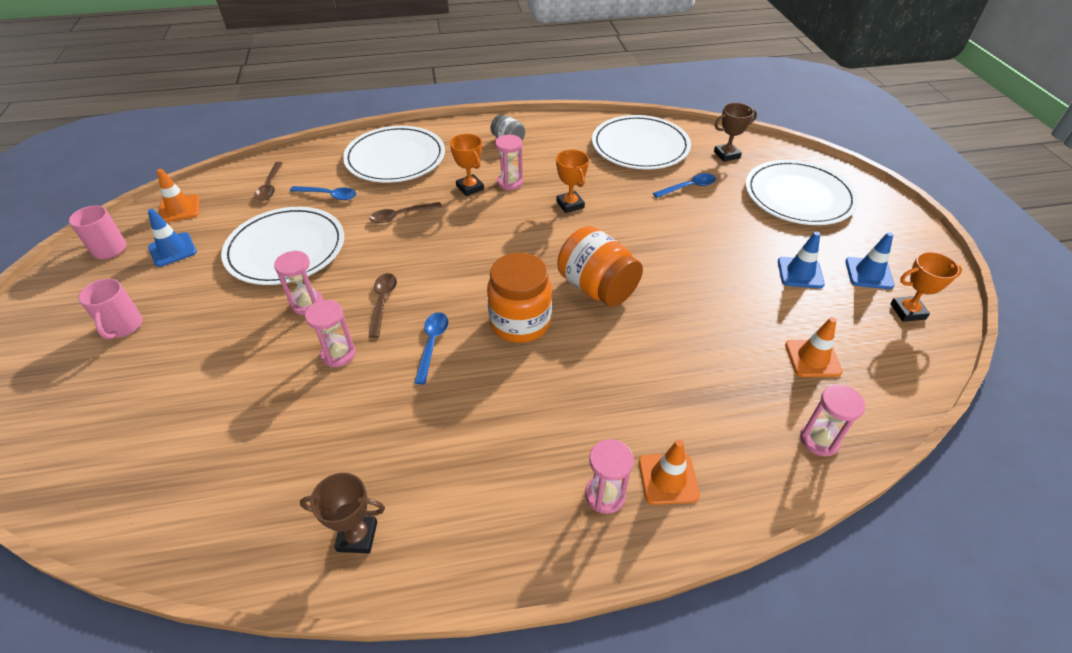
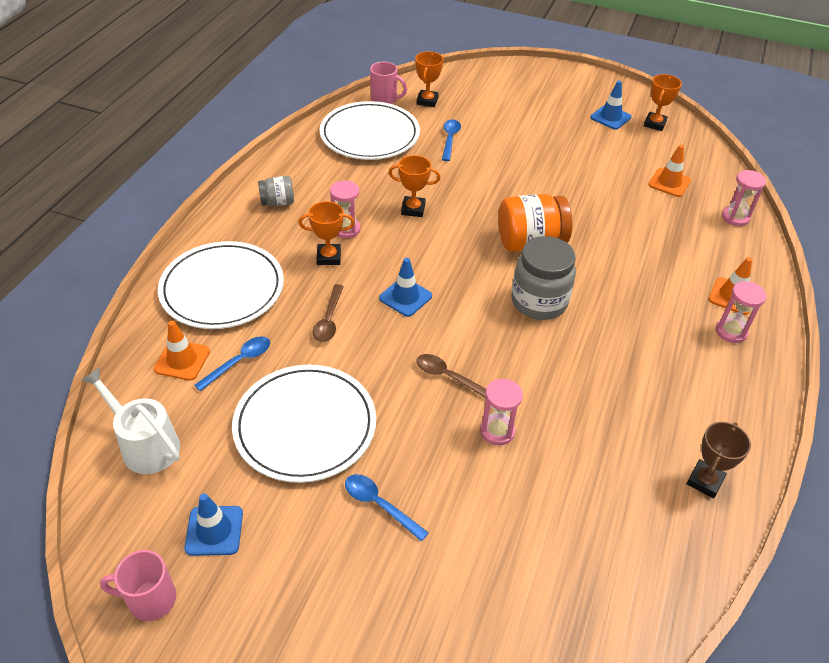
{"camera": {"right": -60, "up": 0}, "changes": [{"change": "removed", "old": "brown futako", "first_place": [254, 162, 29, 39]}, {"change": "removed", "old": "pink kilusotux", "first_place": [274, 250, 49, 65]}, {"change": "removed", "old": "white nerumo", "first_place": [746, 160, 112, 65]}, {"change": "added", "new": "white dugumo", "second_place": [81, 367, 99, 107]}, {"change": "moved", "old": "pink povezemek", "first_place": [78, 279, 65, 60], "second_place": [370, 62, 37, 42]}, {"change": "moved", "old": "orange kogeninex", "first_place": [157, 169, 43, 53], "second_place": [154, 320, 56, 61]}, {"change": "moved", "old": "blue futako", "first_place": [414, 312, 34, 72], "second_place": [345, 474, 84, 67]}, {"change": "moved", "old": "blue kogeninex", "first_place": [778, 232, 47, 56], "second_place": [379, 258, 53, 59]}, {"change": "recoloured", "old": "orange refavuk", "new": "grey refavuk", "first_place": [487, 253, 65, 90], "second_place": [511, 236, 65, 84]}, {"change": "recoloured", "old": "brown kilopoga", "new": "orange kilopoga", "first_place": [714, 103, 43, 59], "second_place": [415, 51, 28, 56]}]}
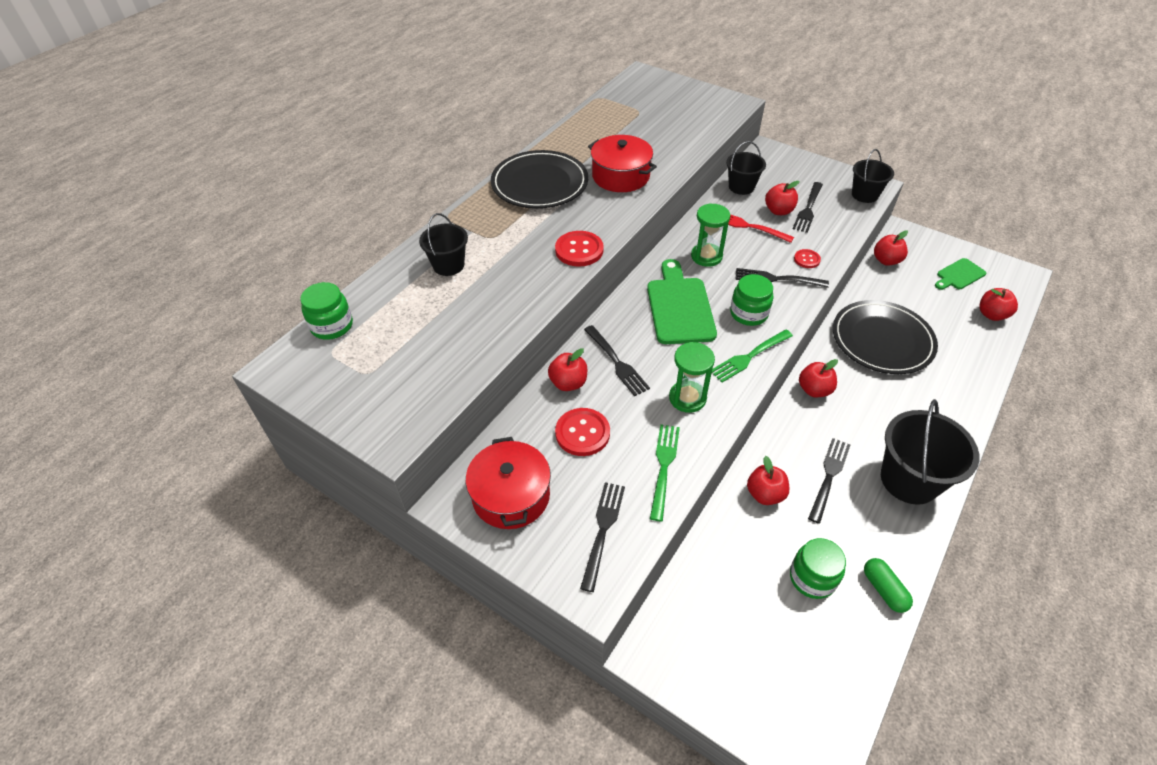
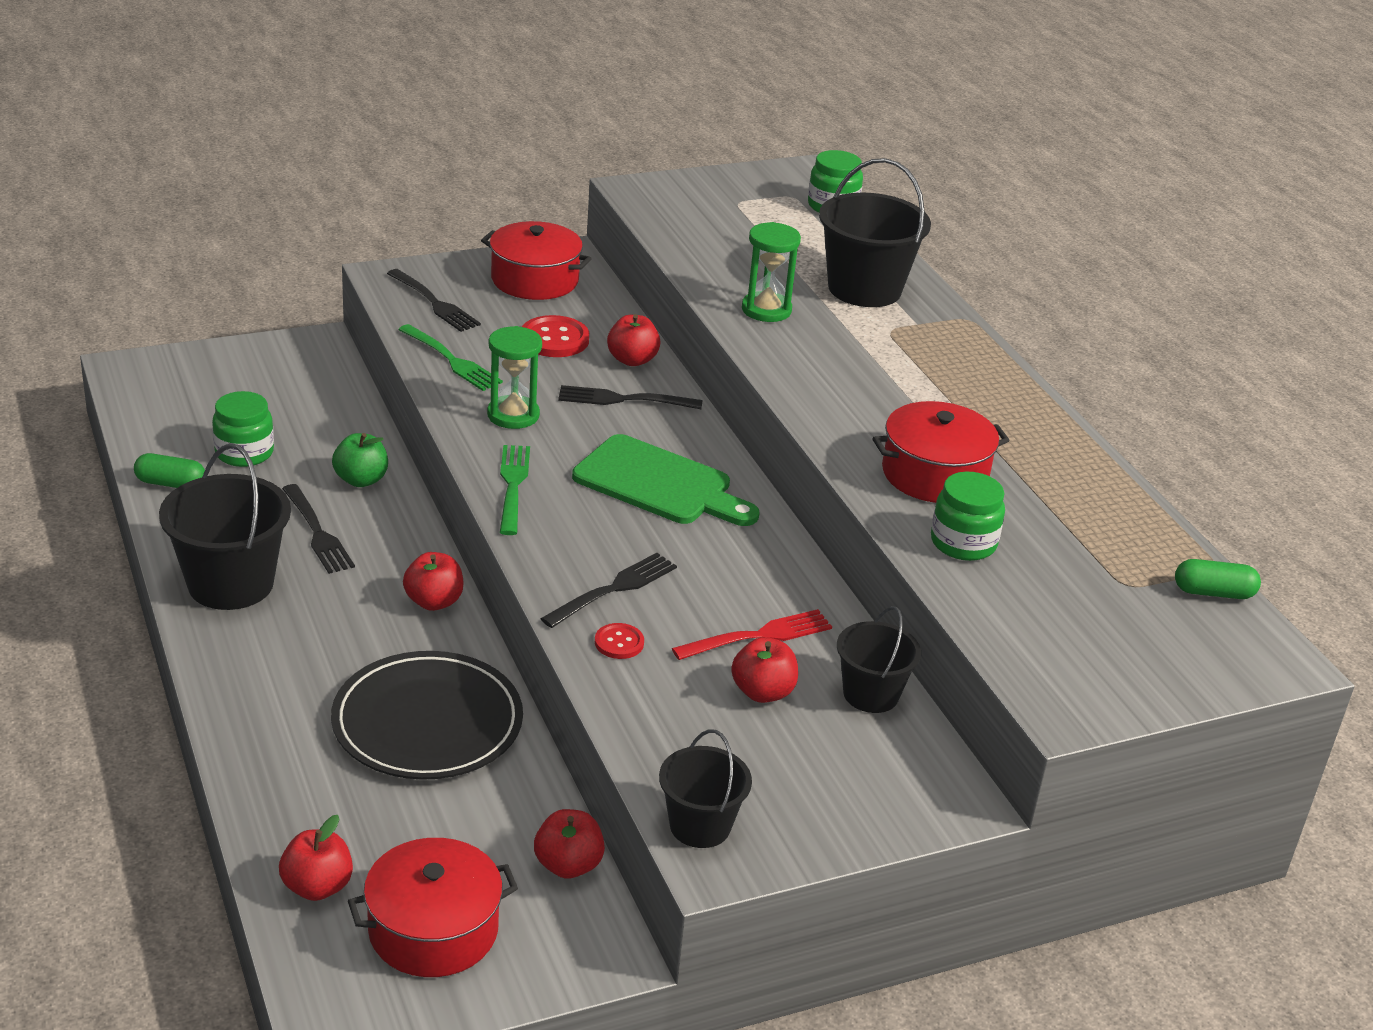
{"camera": {"right": 120, "up": -15}, "changes": [{"change": "removed", "old": "black nerumo", "first_place": [491, 150, 97, 59]}, {"change": "removed", "old": "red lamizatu", "first_place": [555, 231, 49, 36]}, {"change": "removed", "old": "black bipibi", "first_place": [793, 182, 30, 51]}, {"change": "added", "new": "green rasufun", "second_place": [1175, 559, 86, 40]}, {"change": "moved", "old": "green kilusotux", "first_place": [691, 203, 39, 64], "second_place": [742, 222, 59, 100]}, {"change": "moved", "old": "green refavuk", "first_place": [730, 274, 44, 52], "second_place": [931, 471, 74, 90]}, {"change": "replaced", "old": "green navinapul", "new": "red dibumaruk", "first_place": [935, 258, 51, 32], "second_place": [348, 838, 170, 139]}, {"change": "recoloured", "old": "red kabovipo", "new": "green kabovipo", "first_place": [747, 456, 42, 49], "second_place": [332, 433, 56, 54]}, {"change": "resized", "old": "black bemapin", "first_place": [419, 213, 49, 63], "second_place": [819, 158, 112, 149], "factor": 1.66}]}
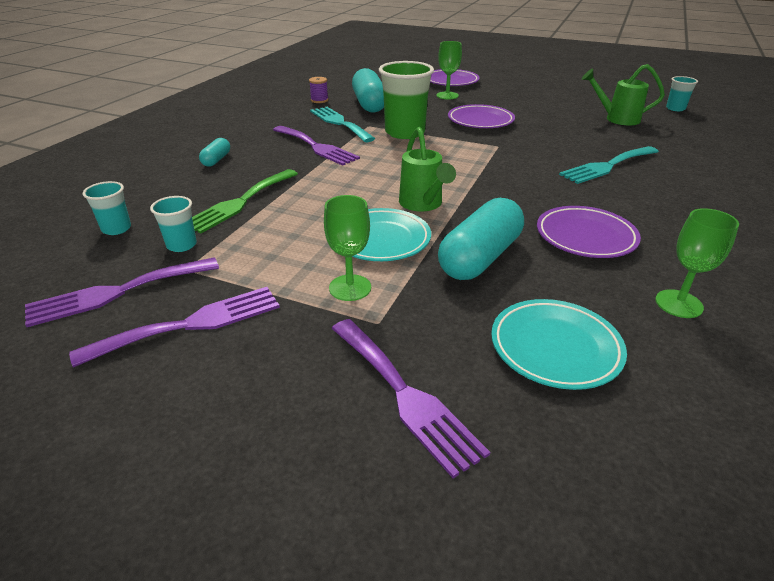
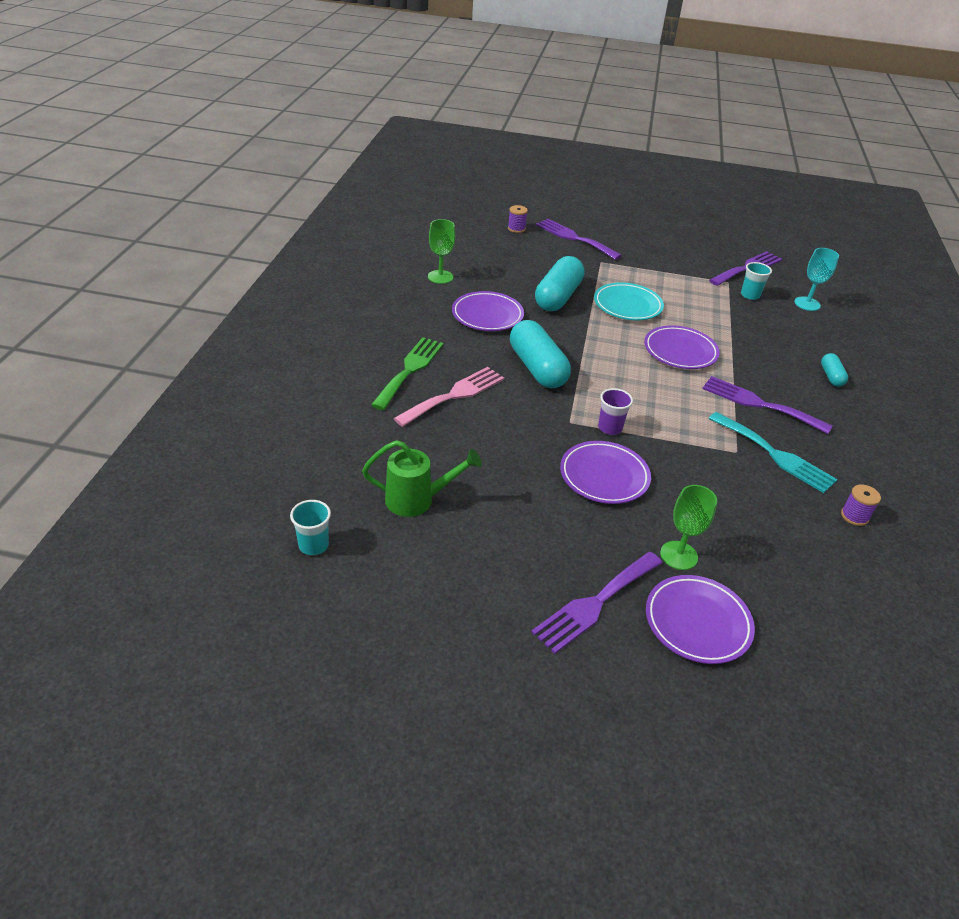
{"camera": {"right": 165, "up": 5}, "changes": [{"change": "removed", "old": "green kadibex", "first_place": [324, 195, 47, 106]}, {"change": "removed", "old": "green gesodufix", "first_place": [379, 61, 55, 78]}, {"change": "removed", "old": "green dugumo", "first_place": [399, 127, 57, 85]}, {"change": "removed", "old": "turquoise nerumo", "first_place": [491, 299, 136, 91]}, {"change": "added", "new": "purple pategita", "second_place": [508, 205, 20, 28]}, {"change": "added", "new": "purple gesodufix", "second_place": [598, 388, 35, 47]}, {"change": "added", "new": "purple nerumo", "second_place": [644, 325, 76, 44]}, {"change": "moved", "old": "purple bipibi", "first_place": [69, 287, 211, 80], "second_place": [531, 552, 131, 102]}, {"change": "moved", "old": "green bipibi", "first_place": [192, 169, 106, 65], "second_place": [371, 337, 73, 73]}, {"change": "moved", "old": "turquoise rasufun", "first_place": [352, 68, 32, 45], "second_place": [510, 320, 61, 68]}, {"change": "replaced", "old": "turquoise gesodufix", "new": "turquoise kadibex", "first_place": [83, 181, 48, 54], "second_place": [794, 248, 45, 63]}, {"change": "recoloured", "old": "turquoise bipibi", "new": "pink bipibi", "first_place": [559, 146, 100, 38], "second_place": [393, 367, 111, 60]}]}
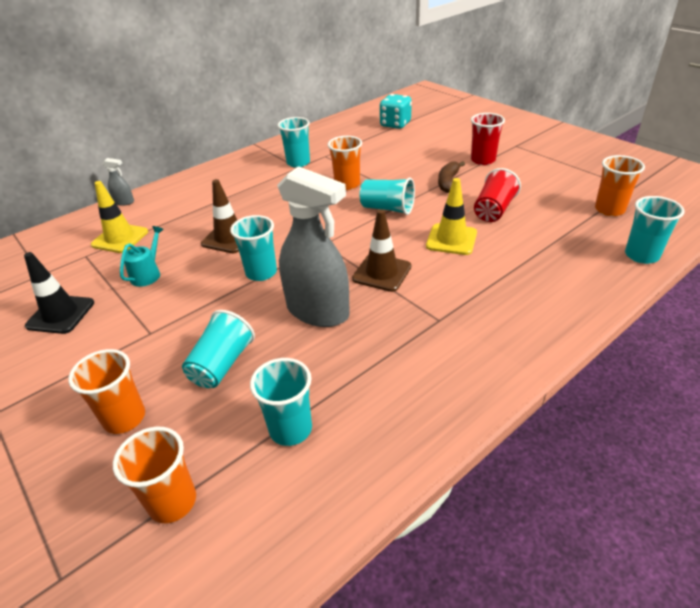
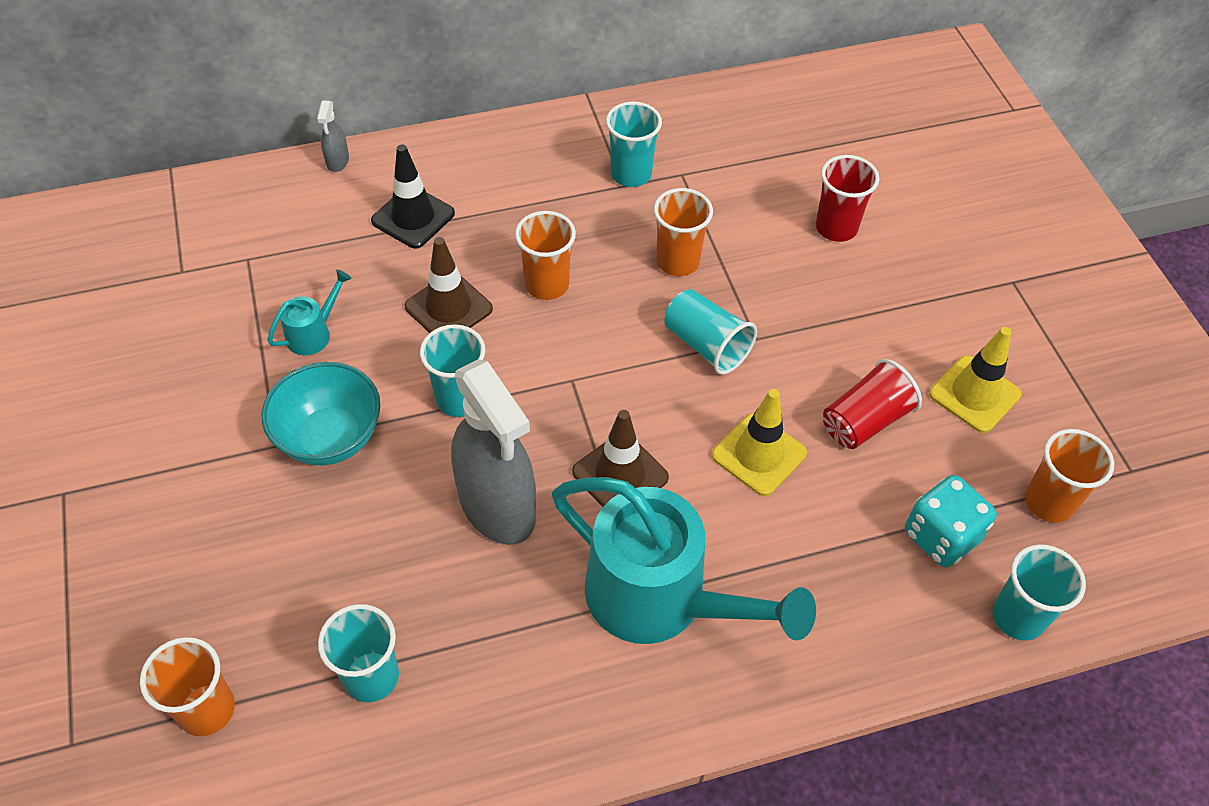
{"camera": {"right": 20, "up": 15}, "changes": [{"change": "removed", "old": "turquoise gesodufix", "first_place": [182, 310, 73, 78]}, {"change": "removed", "old": "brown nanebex", "first_place": [438, 161, 27, 32]}, {"change": "added", "new": "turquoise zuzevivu", "second_place": [262, 362, 118, 103]}, {"change": "added", "new": "turquoise dugumo", "second_place": [552, 477, 264, 167]}, {"change": "moved", "old": "black kogeninex", "first_place": [24, 252, 70, 82], "second_place": [371, 144, 84, 105]}, {"change": "moved", "old": "orange gesodufix", "first_place": [68, 349, 77, 85], "second_place": [515, 211, 61, 89]}, {"change": "moved", "old": "yellow kogeninex", "first_place": [91, 181, 57, 72], "second_place": [929, 327, 92, 106]}, {"change": "moved", "old": "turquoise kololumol", "first_place": [380, 94, 32, 35], "second_place": [905, 475, 92, 92]}, {"change": "moved", "old": "red gesodufix", "first_place": [471, 113, 34, 52], "second_place": [816, 155, 63, 87]}, {"change": "turned", "old": "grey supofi", "first_place": [103, 158, 31, 48], "second_place": [317, 100, 32, 72], "degrees": 60}]}
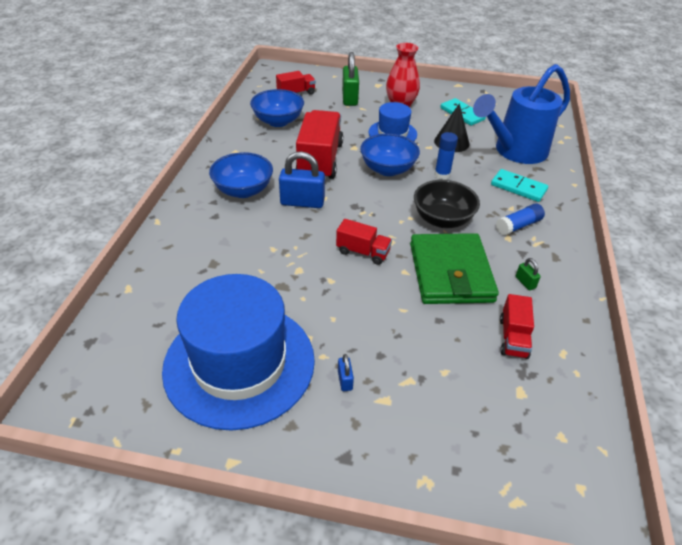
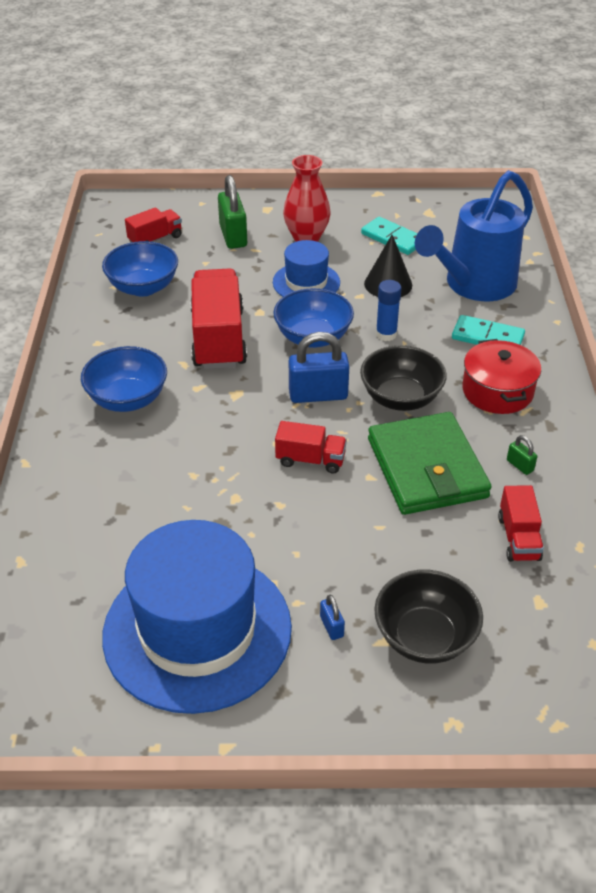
{"camera": {"right": -10, "up": 0}, "changes": [{"change": "added", "new": "black zuzevivu", "second_place": [374, 570, 109, 94]}, {"change": "moved", "old": "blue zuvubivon", "first_place": [279, 151, 46, 57], "second_place": [289, 332, 60, 71]}, {"change": "replaced", "old": "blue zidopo", "new": "red dibumaruk", "first_place": [496, 203, 49, 33], "second_place": [462, 339, 79, 75]}]}
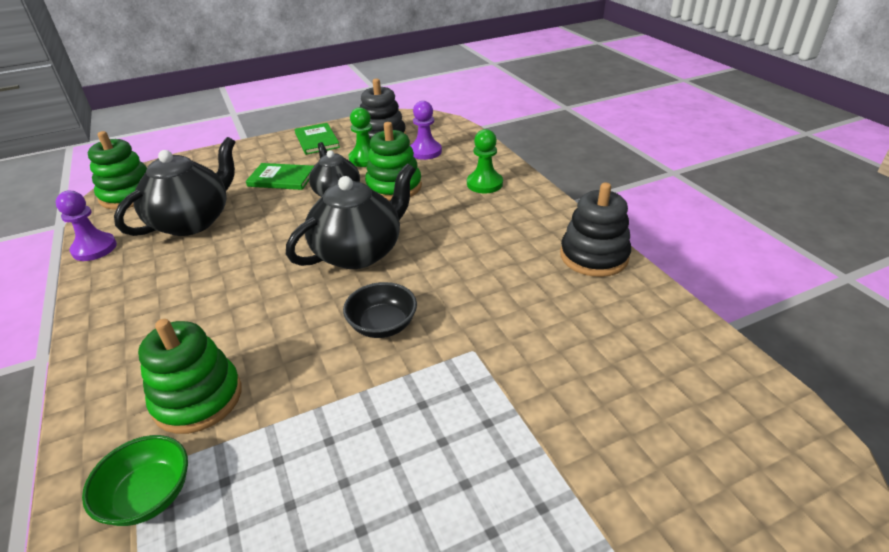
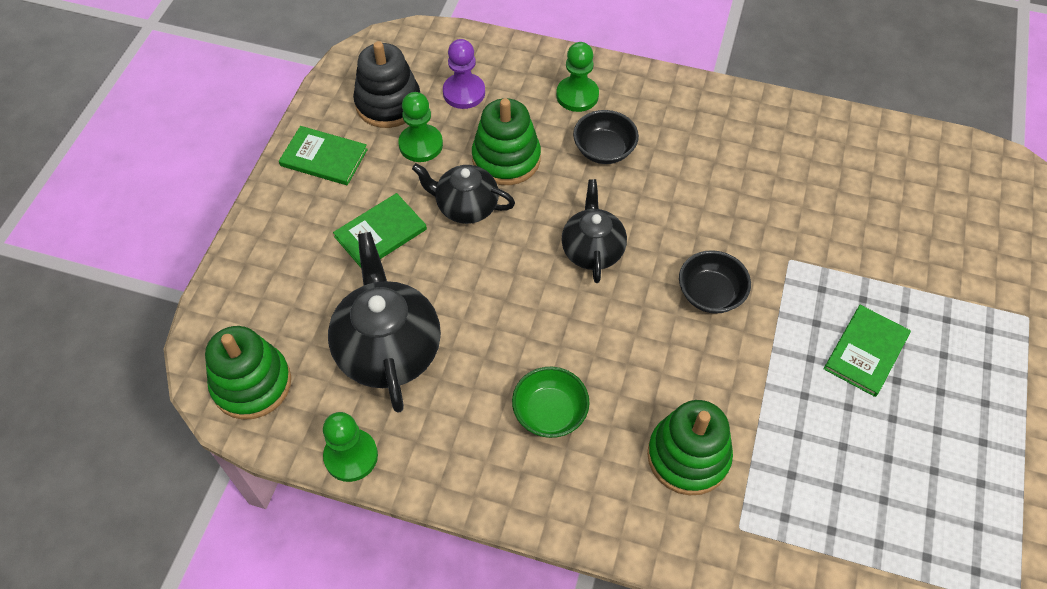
{"camera": {"right": -50, "up": 20}, "changes": [{"change": "removed", "old": "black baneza", "first_place": [560, 182, 71, 95]}, {"change": "added", "new": "black zuzevivu", "second_place": [573, 110, 66, 54]}, {"change": "added", "new": "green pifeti", "second_place": [823, 305, 88, 92]}, {"change": "moved", "old": "green zuzevivu", "first_place": [82, 435, 106, 91], "second_place": [512, 367, 78, 71]}, {"change": "recoloured", "old": "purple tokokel", "new": "green tokokel", "first_place": [56, 191, 61, 70], "second_place": [323, 412, 55, 70]}, {"change": "resized", "old": "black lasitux", "first_place": [286, 164, 129, 105], "second_place": [562, 179, 65, 104], "factor": 0.63}]}
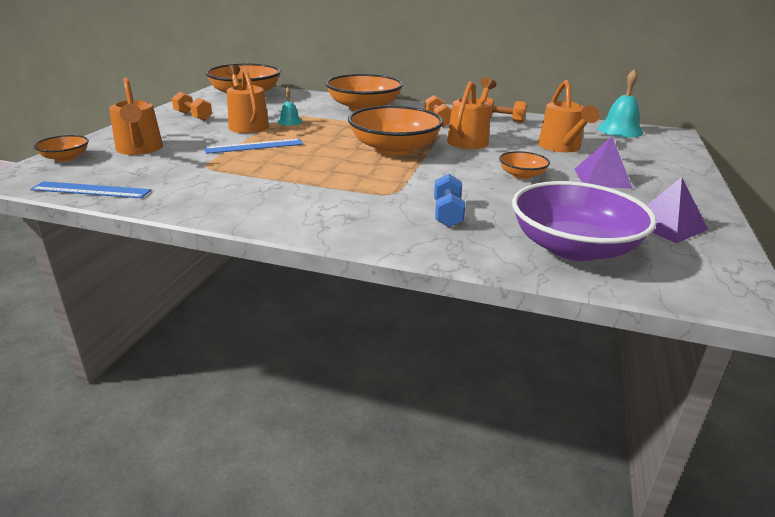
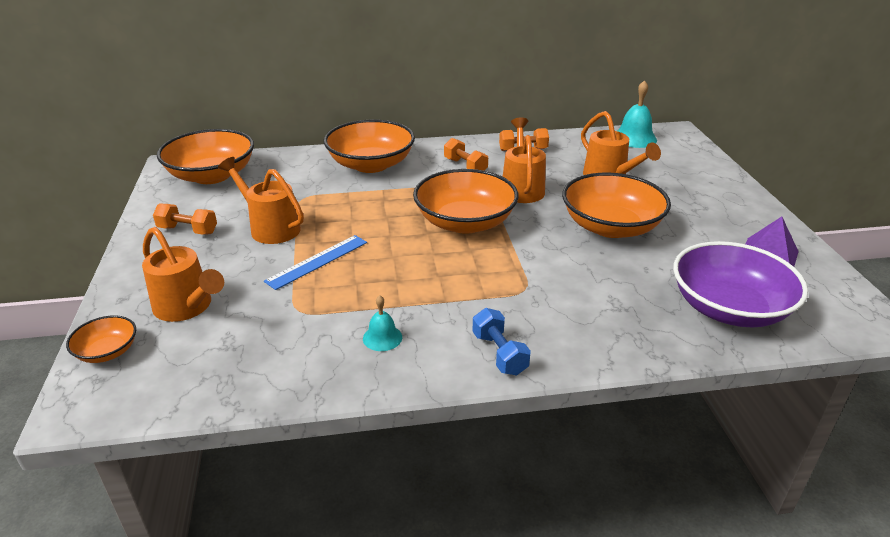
{"camera": {"right": -25, "up": 5}, "changes": [{"change": "removed", "old": "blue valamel", "first_place": [30, 181, 121, 17]}, {"change": "removed", "old": "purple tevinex", "first_place": [574, 136, 59, 53]}, {"change": "moved", "old": "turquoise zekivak", "first_place": [277, 87, 26, 39], "second_place": [363, 295, 39, 56]}, {"change": "moved", "old": "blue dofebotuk", "first_place": [434, 174, 32, 53], "second_place": [472, 308, 59, 67]}, {"change": "resized", "old": "orange zuzevivu", "first_place": [499, 151, 51, 28], "second_place": [562, 173, 109, 65], "factor": 2.08}]}
